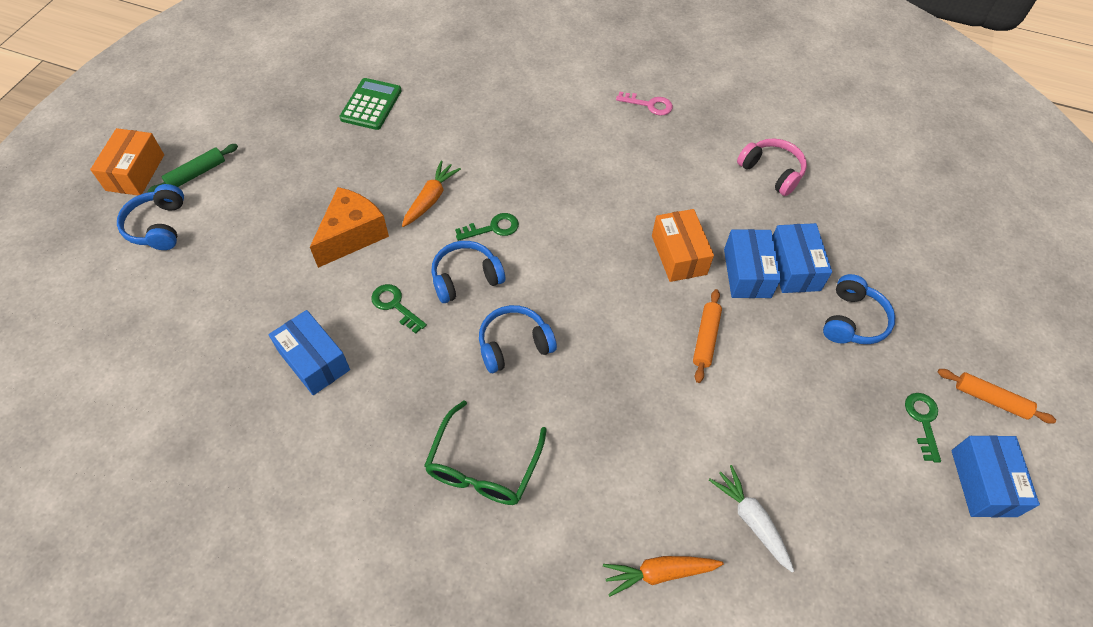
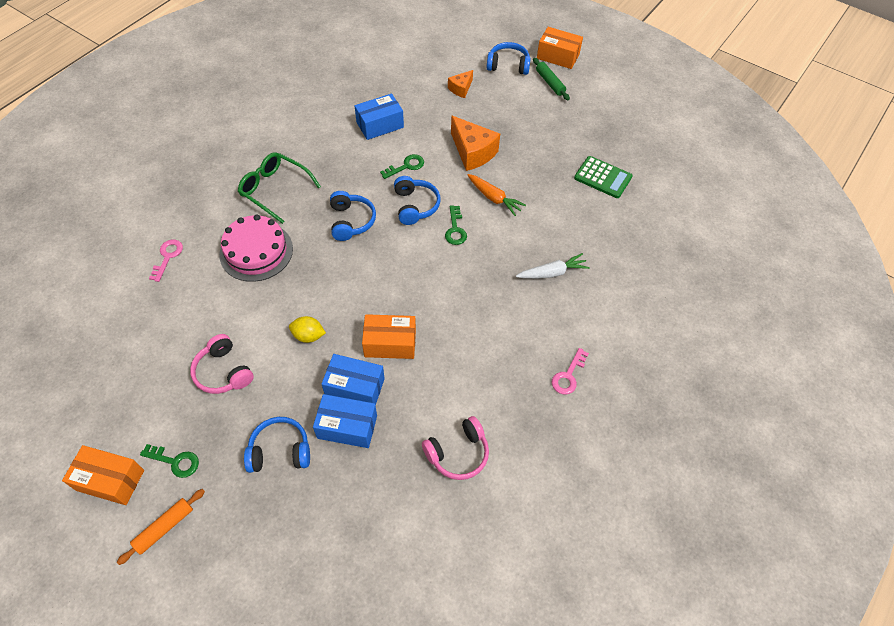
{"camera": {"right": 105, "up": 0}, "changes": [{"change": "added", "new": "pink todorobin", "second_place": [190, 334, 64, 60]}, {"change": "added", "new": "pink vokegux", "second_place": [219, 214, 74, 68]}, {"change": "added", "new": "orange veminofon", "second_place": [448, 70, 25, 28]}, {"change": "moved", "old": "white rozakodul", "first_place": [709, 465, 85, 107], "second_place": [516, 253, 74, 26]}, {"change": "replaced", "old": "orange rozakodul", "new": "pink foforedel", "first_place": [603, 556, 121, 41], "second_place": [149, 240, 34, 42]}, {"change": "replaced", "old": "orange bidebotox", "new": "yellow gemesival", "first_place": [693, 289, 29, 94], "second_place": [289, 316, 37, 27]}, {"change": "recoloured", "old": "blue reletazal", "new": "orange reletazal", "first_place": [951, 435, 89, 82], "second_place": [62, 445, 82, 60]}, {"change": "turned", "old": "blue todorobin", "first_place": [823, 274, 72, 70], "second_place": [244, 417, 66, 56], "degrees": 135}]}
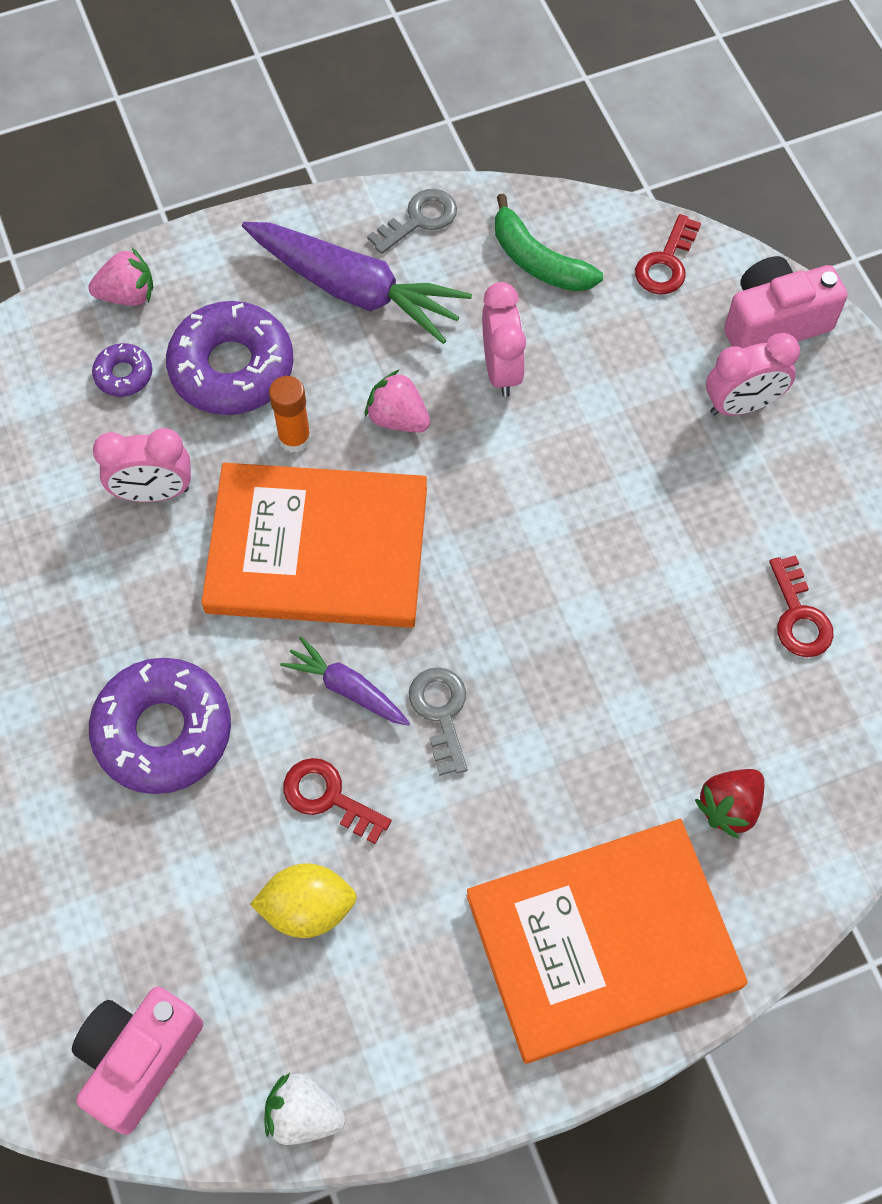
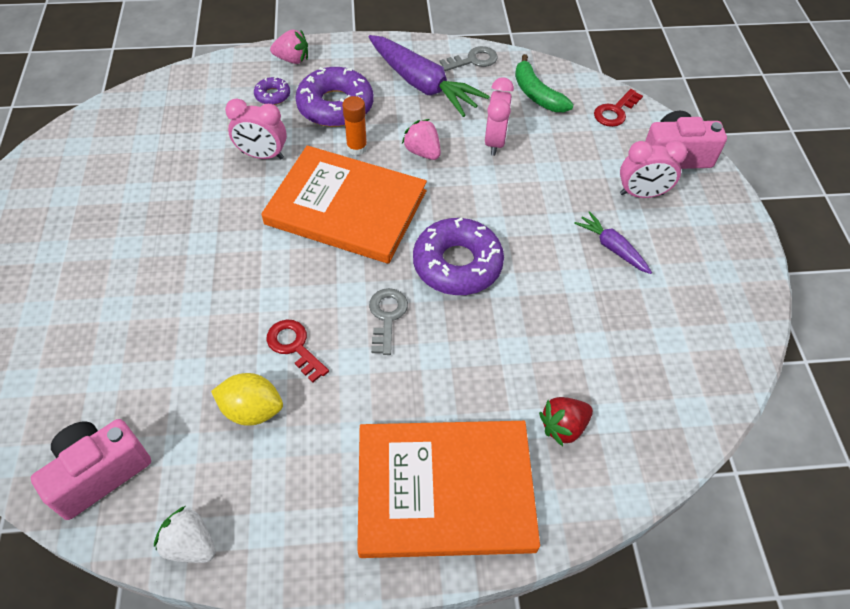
{"camera": {"right": 15, "up": -10}, "changes": [{"change": "removed", "old": "red foforedel", "first_place": [769, 555, 65, 102]}, {"change": "moved", "old": "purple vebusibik", "first_place": [89, 658, 142, 136], "second_place": [413, 217, 91, 78]}, {"change": "moved", "old": "purple rozakodul", "first_place": [280, 636, 130, 90], "second_place": [574, 211, 78, 63]}]}
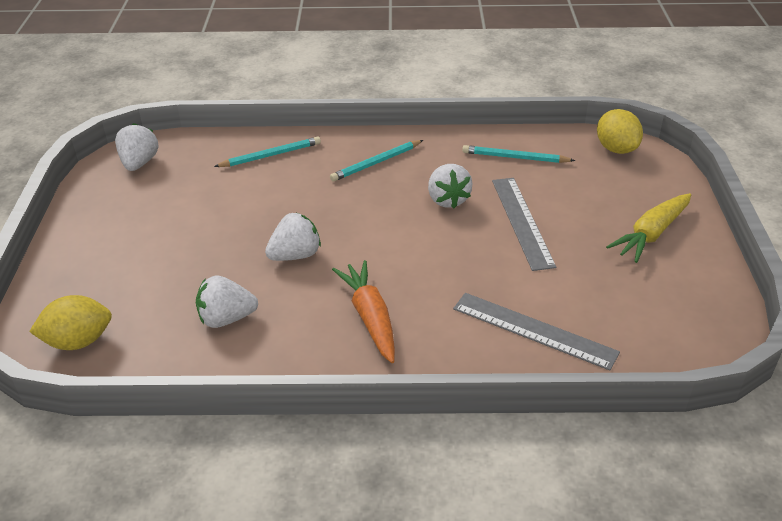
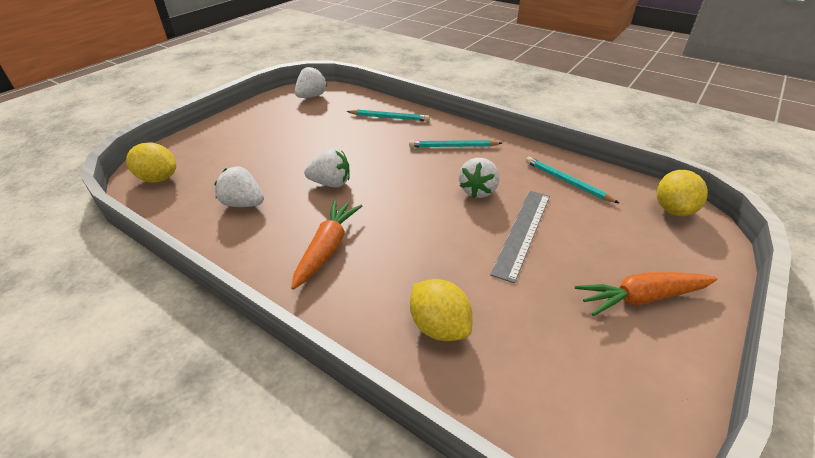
{"camera": {"right": 35, "up": 0}, "changes": [{"change": "replaced", "old": "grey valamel", "new": "yellow gemesival", "first_place": [453, 293, 167, 78], "second_place": [410, 279, 63, 62]}, {"change": "recoloured", "old": "yellow rozakodul", "new": "orange rozakodul", "first_place": [606, 193, 85, 70], "second_place": [575, 272, 143, 44]}]}
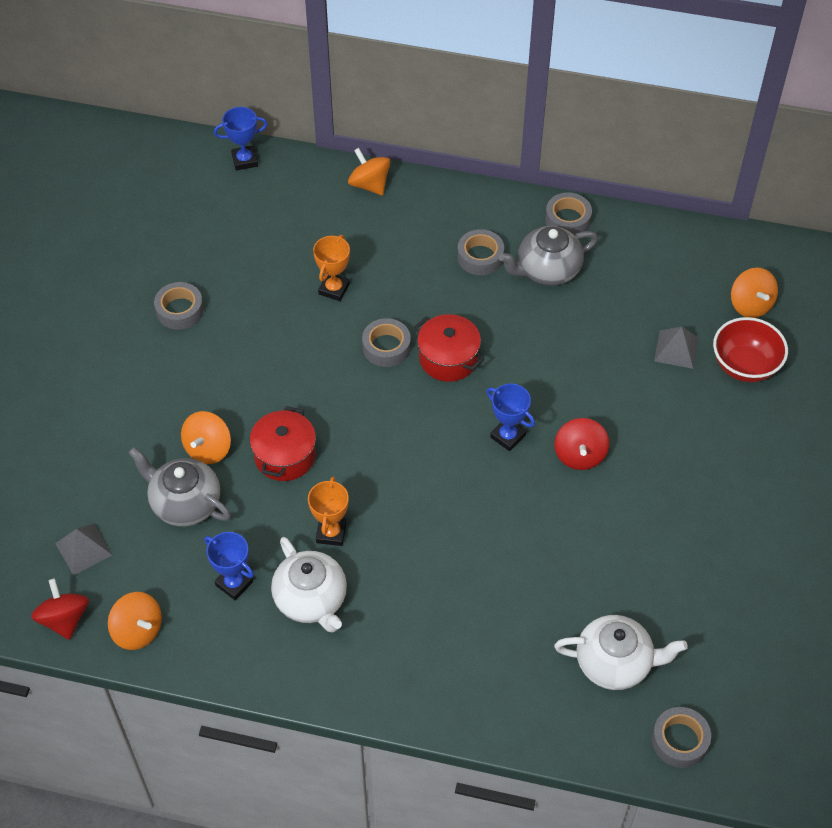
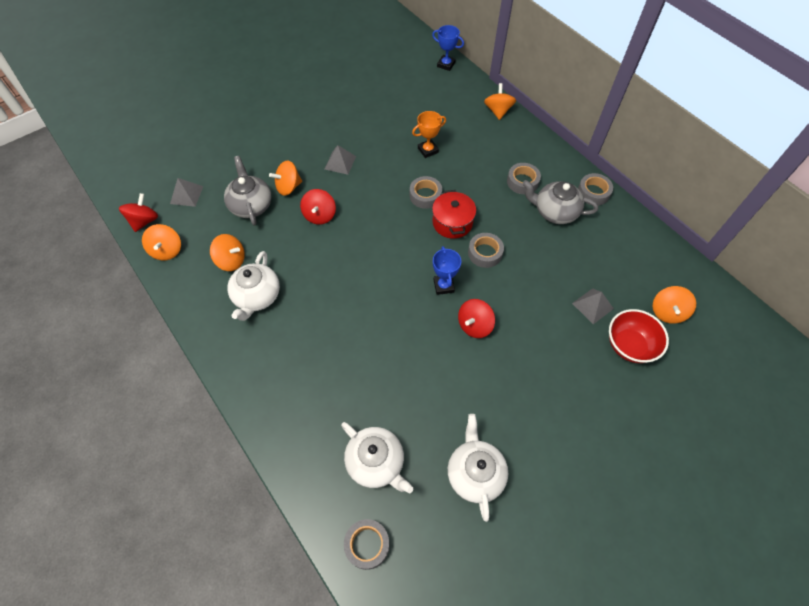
{"camera": {"right": 40, "up": 5}, "changes": [{"change": "removed", "old": "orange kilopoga", "first_place": [308, 477, 41, 69]}, {"change": "added", "new": "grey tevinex", "second_place": [325, 145, 31, 30]}, {"change": "added", "new": "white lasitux", "second_place": [448, 414, 60, 108]}, {"change": "moved", "old": "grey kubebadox", "first_place": [154, 282, 50, 48], "second_place": [468, 233, 36, 35]}, {"change": "replaced", "old": "blue kilopoga", "new": "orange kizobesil", "first_place": [204, 532, 50, 68], "second_place": [210, 234, 35, 37]}, {"change": "replaced", "old": "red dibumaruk", "new": "red kizobesil", "first_place": [250, 406, 66, 75], "second_place": [300, 189, 36, 36]}]}
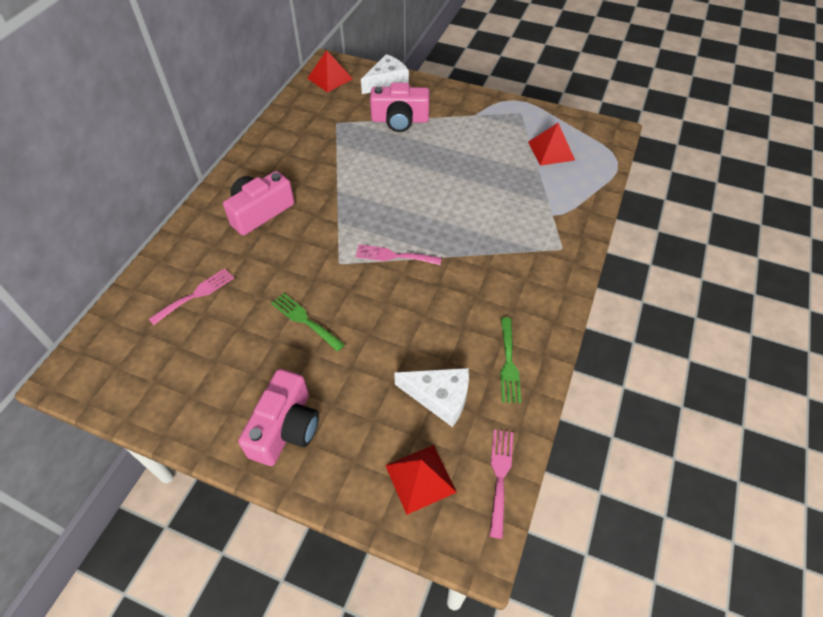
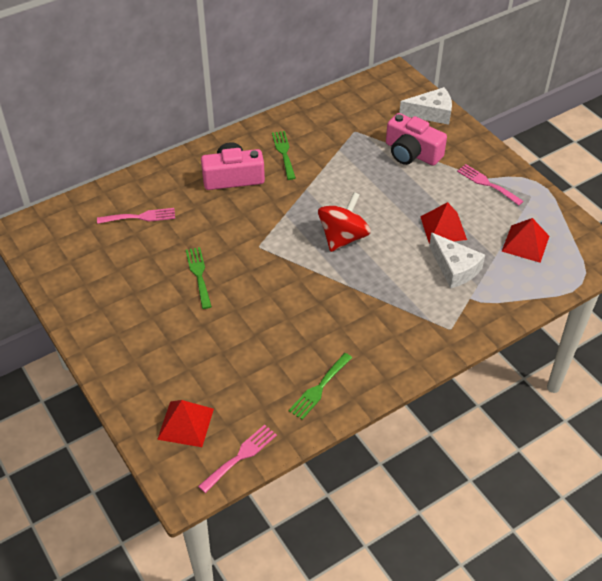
{"camera": {"right": 35, "up": -5}, "changes": [{"change": "removed", "old": "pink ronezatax", "first_place": [238, 369, 81, 97]}, {"change": "added", "new": "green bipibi", "second_place": [272, 131, 24, 49]}, {"change": "added", "new": "red kizobesil", "second_place": [318, 192, 53, 60]}, {"change": "moved", "old": "red tevinex", "first_place": [307, 50, 46, 43], "second_place": [420, 202, 47, 42]}, {"change": "moved", "old": "pink bipibi", "first_place": [355, 244, 87, 21], "second_place": [457, 164, 67, 42]}, {"change": "moved", "old": "white veminofon", "first_place": [394, 368, 75, 59], "second_place": [429, 233, 56, 55]}]}
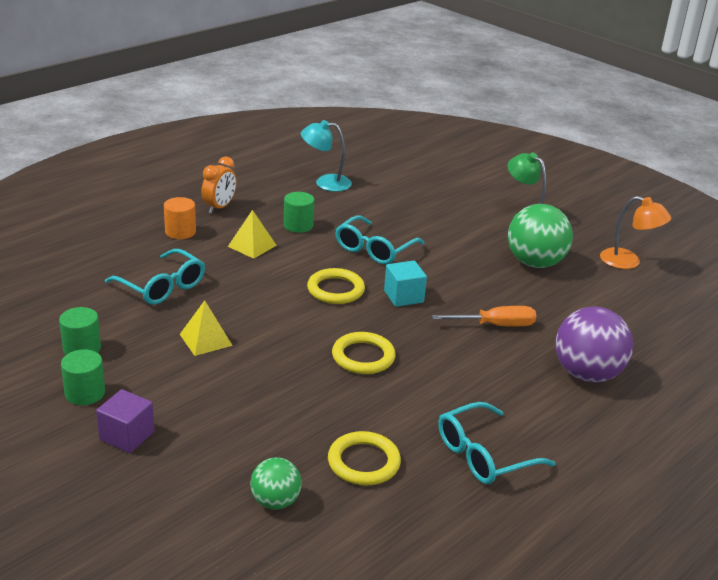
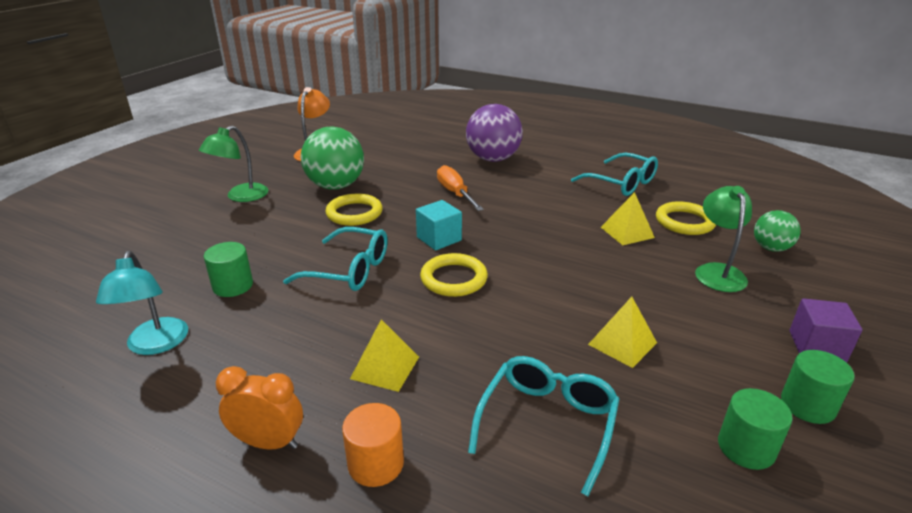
{"camera": {"right": -105, "up": 0}, "changes": [{"change": "added", "new": "yellow tevinex", "second_place": [601, 192, 54, 53]}, {"change": "added", "new": "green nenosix", "second_place": [695, 186, 57, 106]}, {"change": "moved", "old": "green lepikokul", "first_place": [284, 192, 30, 41], "second_place": [204, 242, 49, 55]}, {"change": "moved", "old": "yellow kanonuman", "first_place": [332, 332, 64, 42], "second_place": [325, 194, 58, 32]}]}
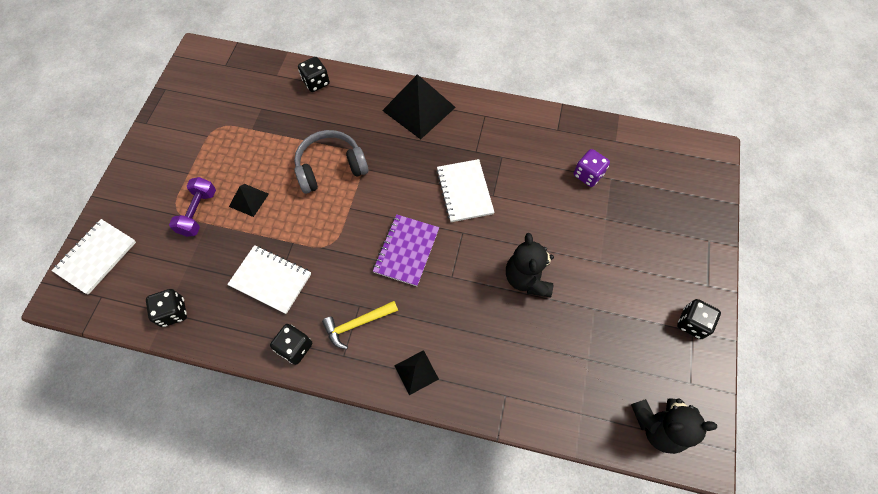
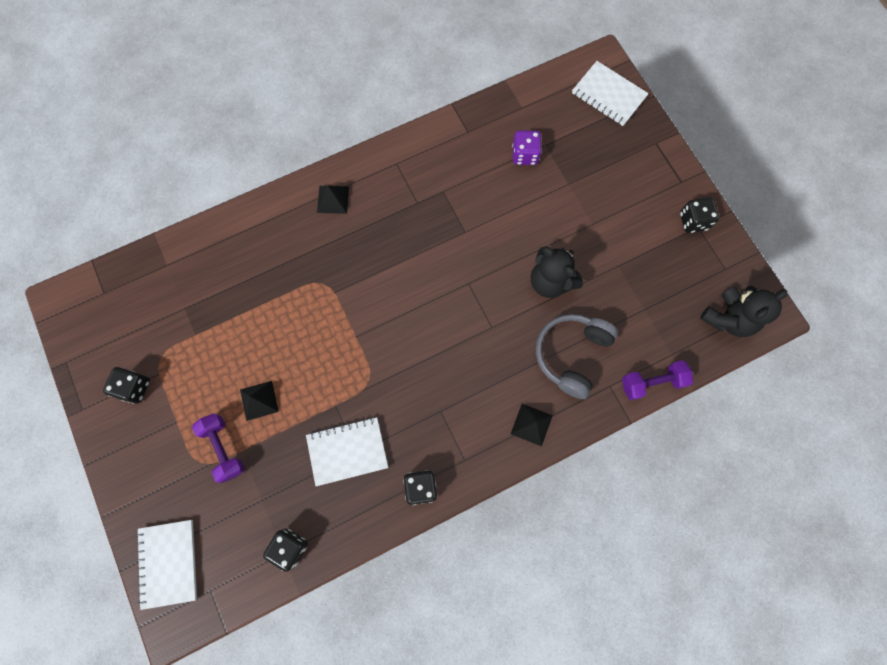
{"camera": {"right": -40, "up": 10}, "changes": [{"change": "removed", "old": "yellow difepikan", "first_place": [322, 301, 76, 48]}, {"change": "removed", "old": "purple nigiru", "first_place": [373, 214, 66, 72]}, {"change": "added", "new": "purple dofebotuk", "second_place": [622, 360, 71, 40]}, {"change": "moved", "old": "grey todorobin", "first_place": [294, 130, 75, 64], "second_place": [536, 314, 82, 85]}, {"change": "moved", "old": "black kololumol", "first_place": [298, 57, 32, 35], "second_place": [103, 367, 47, 37]}, {"change": "moved", "old": "white nigiru", "first_place": [436, 159, 59, 63], "second_place": [572, 61, 77, 65]}, {"change": "resized", "old": "black tevinex", "first_place": [382, 74, 74, 65], "second_place": [317, 186, 32, 28], "factor": 0.51}]}
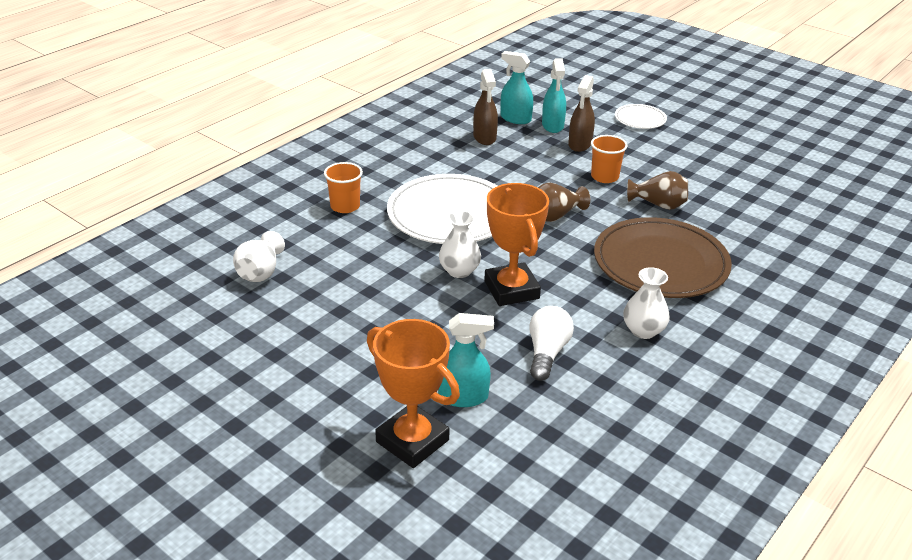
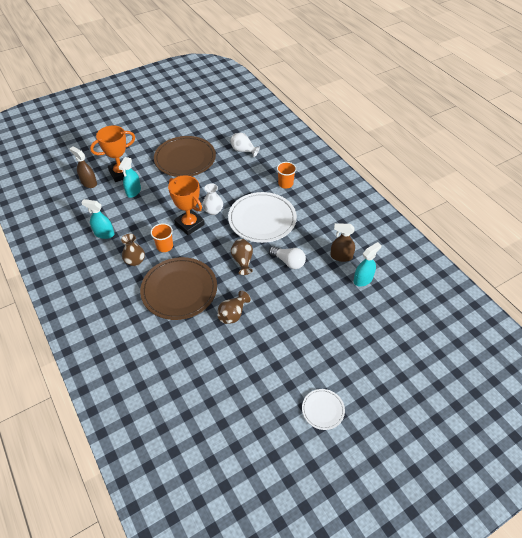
{"camera": {"right": 110, "up": 15}, "changes": [{"change": "added", "new": "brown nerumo", "second_place": [154, 136, 62, 41]}, {"change": "moved", "old": "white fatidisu", "first_place": [529, 306, 45, 75], "second_place": [269, 246, 37, 23]}, {"change": "moved", "old": "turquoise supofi", "first_place": [542, 58, 24, 75], "second_place": [81, 199, 33, 40]}, {"change": "moved", "old": "brown supofi", "first_place": [568, 75, 27, 77], "second_place": [69, 147, 28, 41]}, {"change": "moved", "old": "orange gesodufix", "first_place": [591, 135, 37, 48], "second_place": [150, 223, 23, 29]}, {"change": "moved", "old": "white nerumo", "first_place": [615, 104, 52, 25], "second_place": [302, 389, 43, 41]}, {"change": "recoloured", "old": "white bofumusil", "new": "brown bofumusil", "first_place": [623, 267, 47, 72], "second_place": [121, 234, 24, 32]}, {"change": "turned", "old": "orange kilopoga", "first_place": [484, 183, 65, 123], "second_place": [168, 175, 37, 60], "degrees": 45}]}
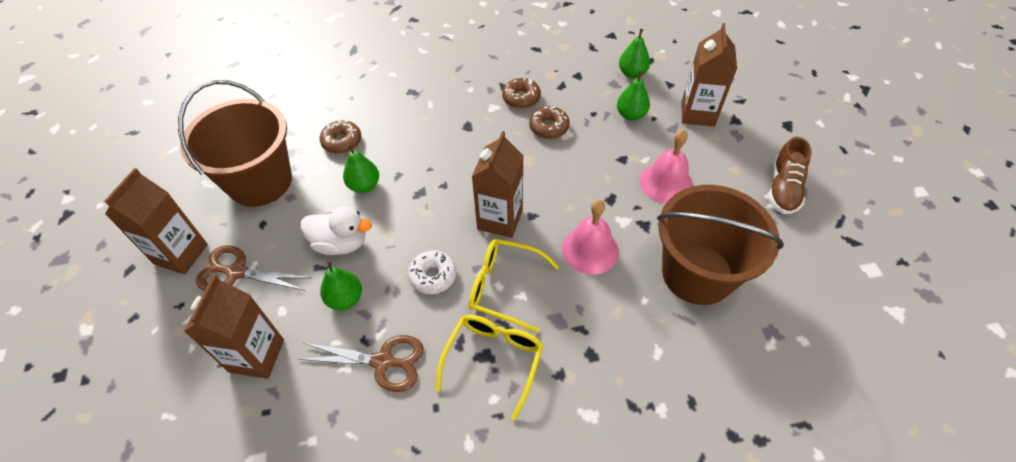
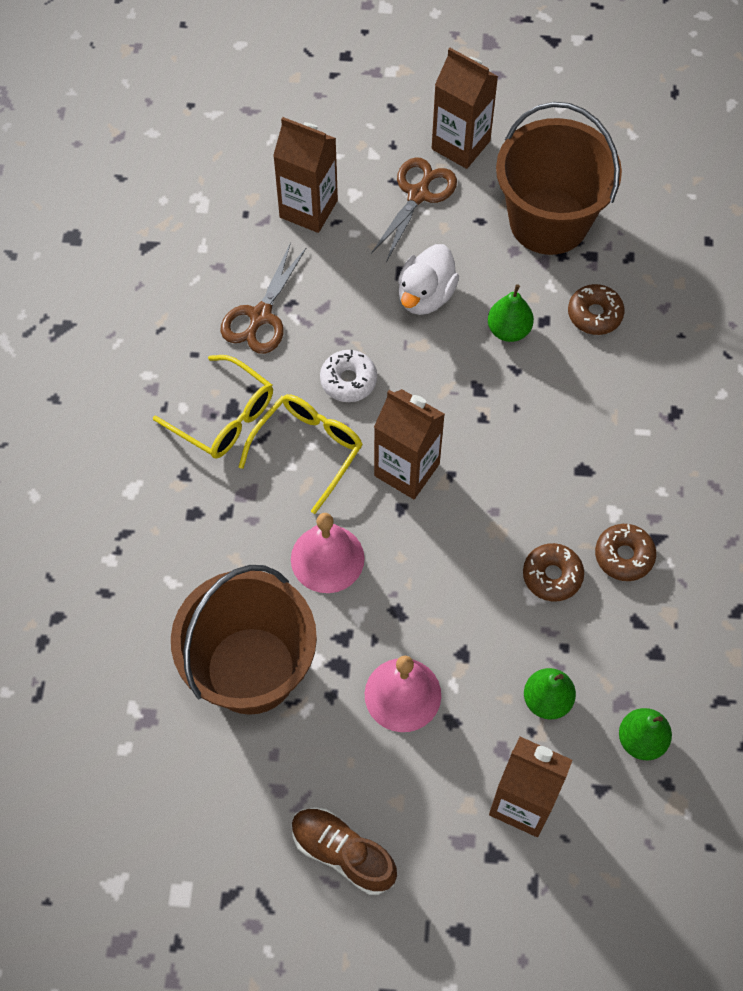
{"camera": {"right": 105, "up": 10}, "changes": [{"change": "removed", "old": "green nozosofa", "first_place": [320, 260, 42, 50]}]}
